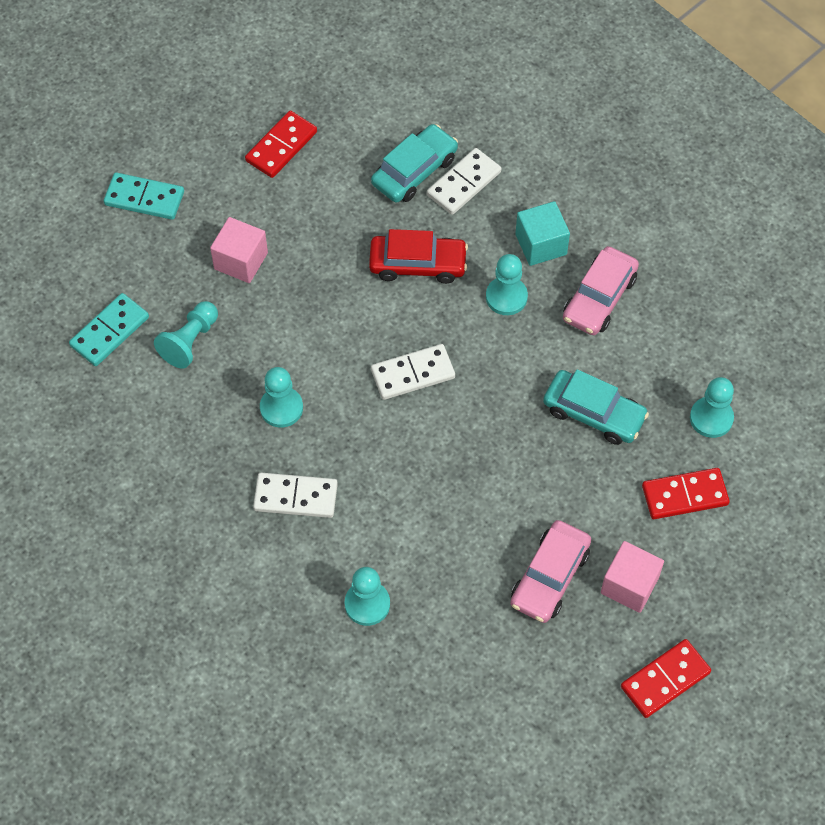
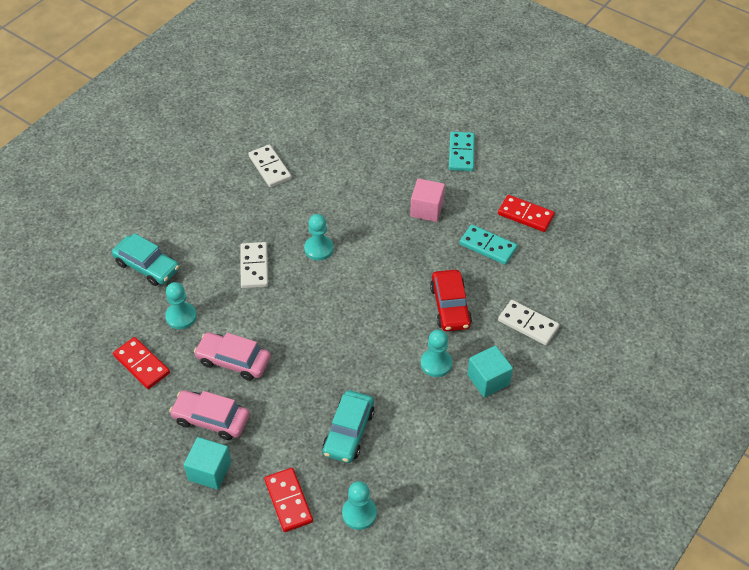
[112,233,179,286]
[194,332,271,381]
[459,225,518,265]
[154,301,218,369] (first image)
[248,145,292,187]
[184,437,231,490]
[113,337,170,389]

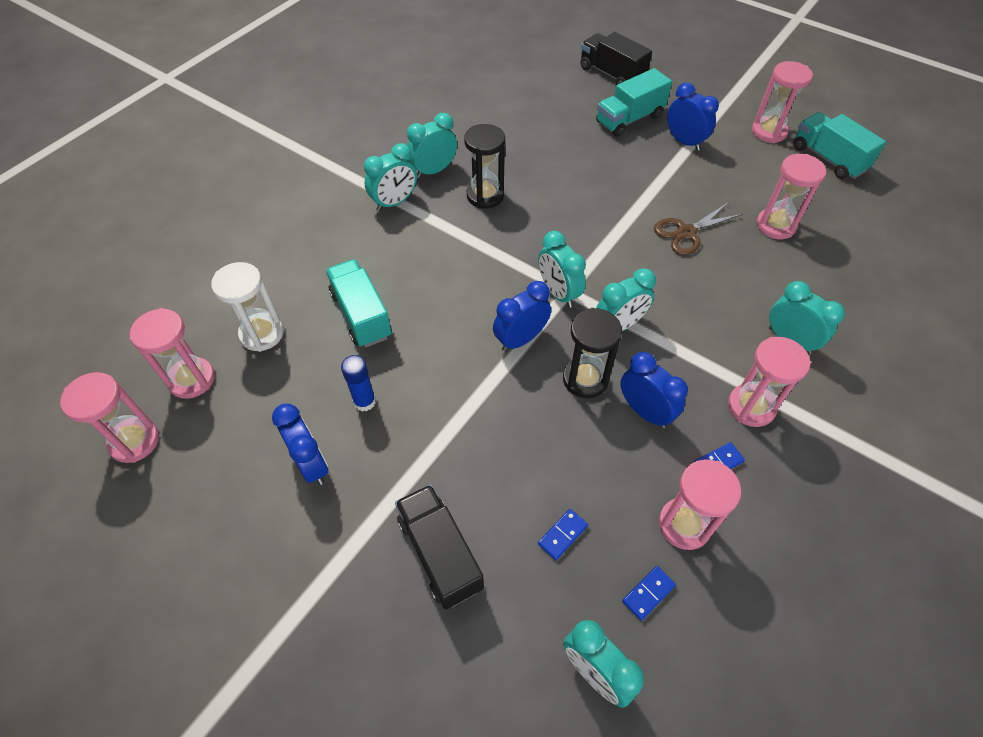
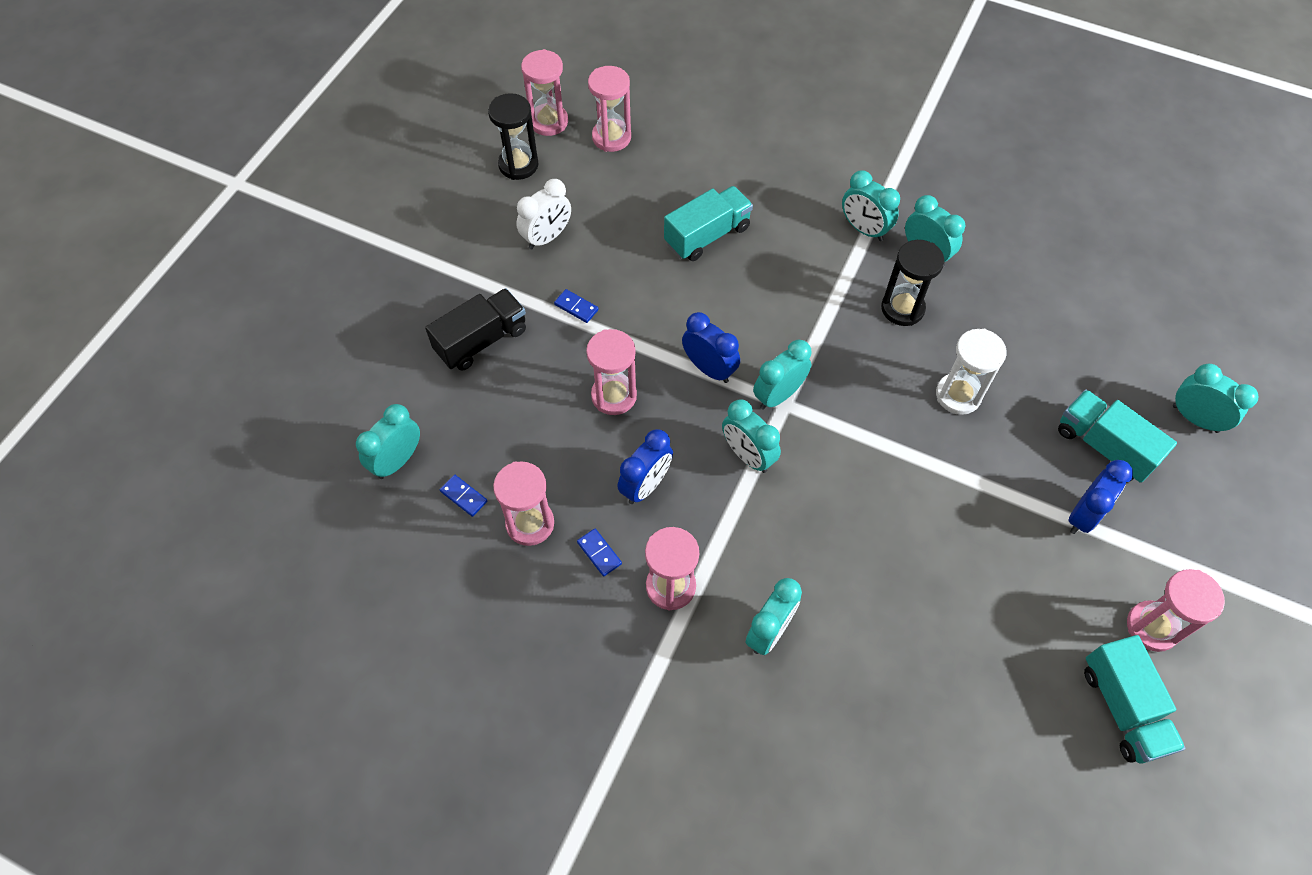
[1173,364,1258,433]
[1084,635,1185,763]
[586,329,637,415]
[654,203,743,255] (first image)
[936,329,1007,415]
[488,93,538,180]
[341,355,376,412] (first image)
[516,179,571,249]
[554,289,599,323]

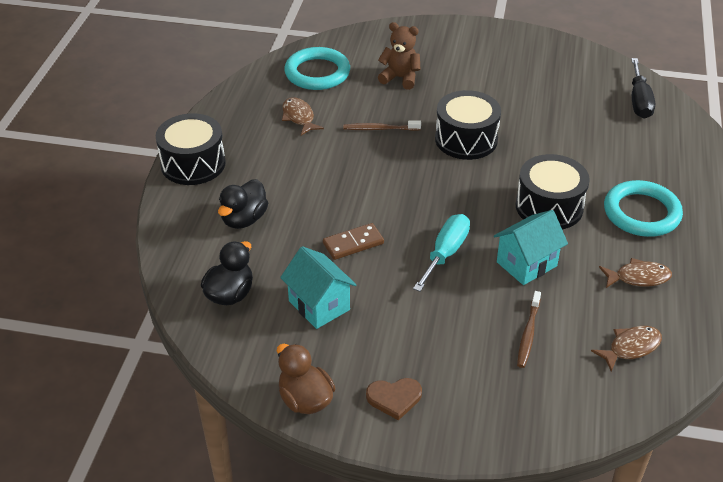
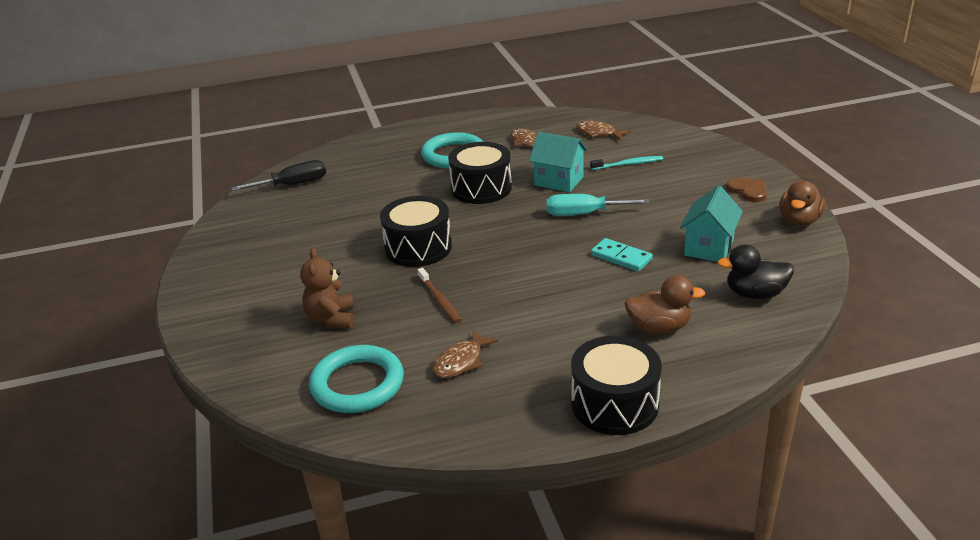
[624,275,705,334]
[591,238,653,271]
[590,156,663,170]

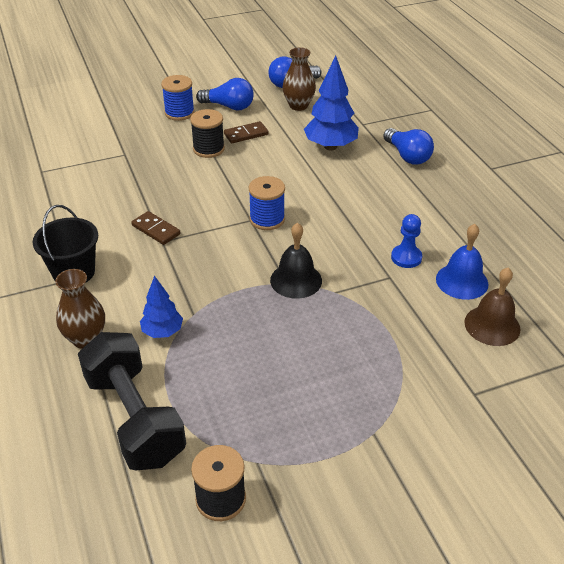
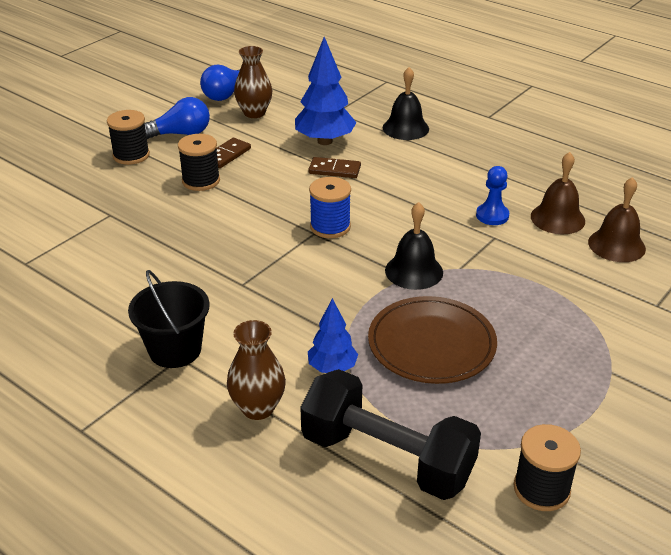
[107,110,150,165]
[383,67,429,140]
[308,157,361,178]
[531,152,585,234]
[368,296,497,384]

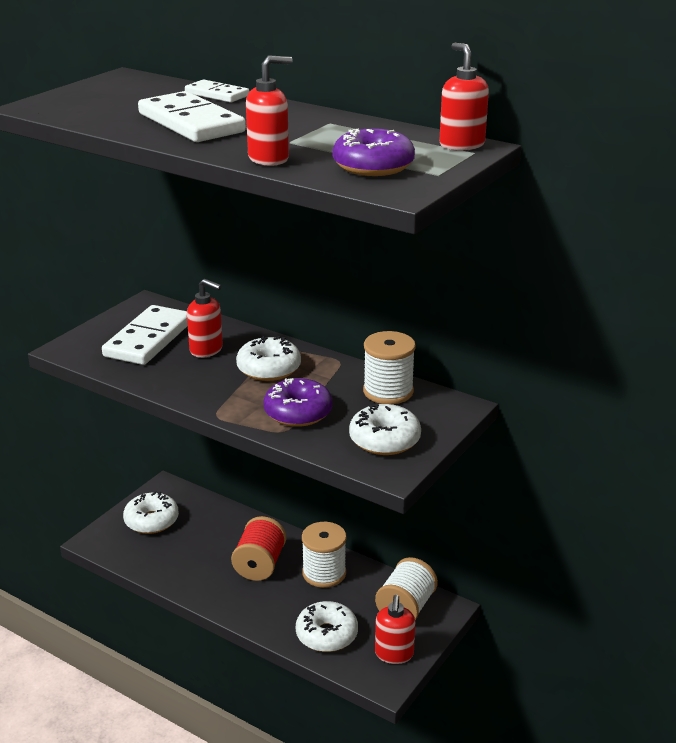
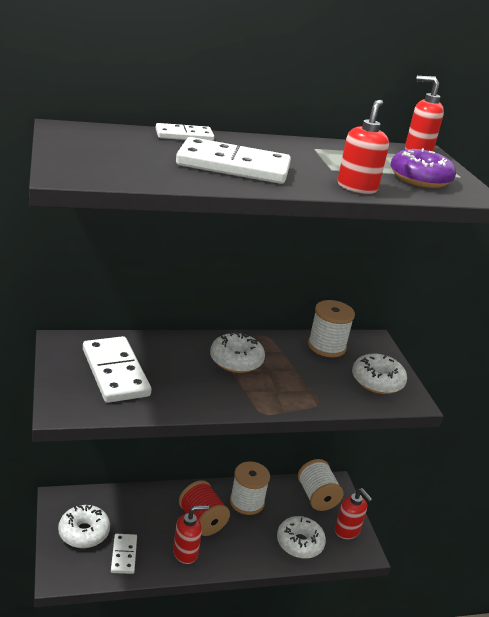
[173,505,209,564]
[264,378,333,427] (first image)
[111,534,137,574]

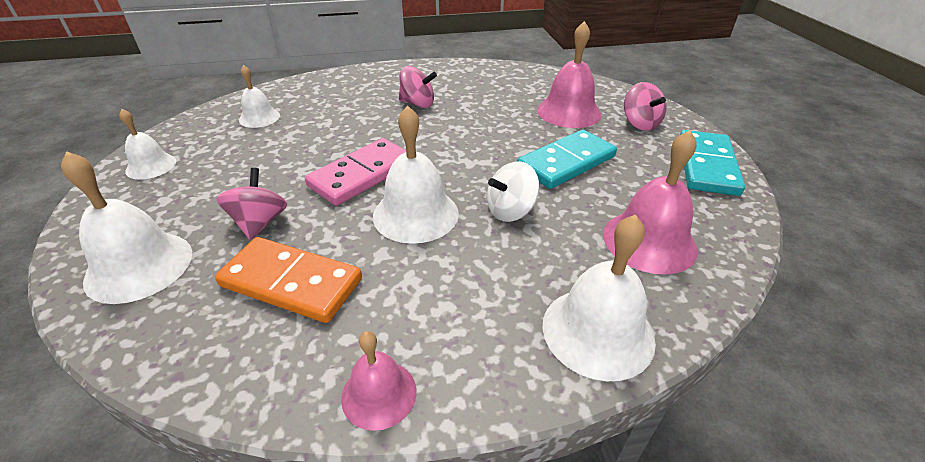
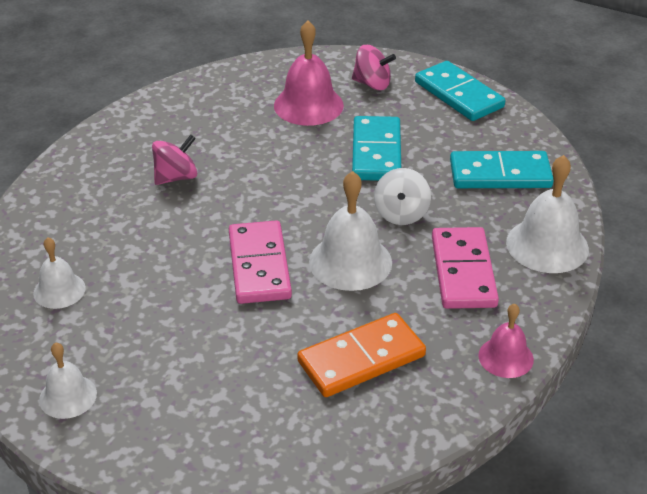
[450,151,554,188]
[61,151,192,304] (first image)
[217,168,287,240] (first image)
[432,227,499,309]

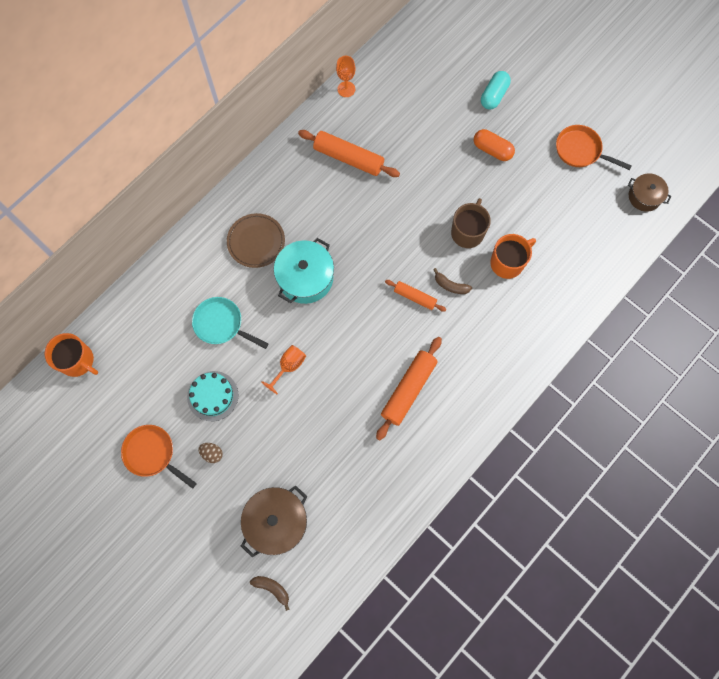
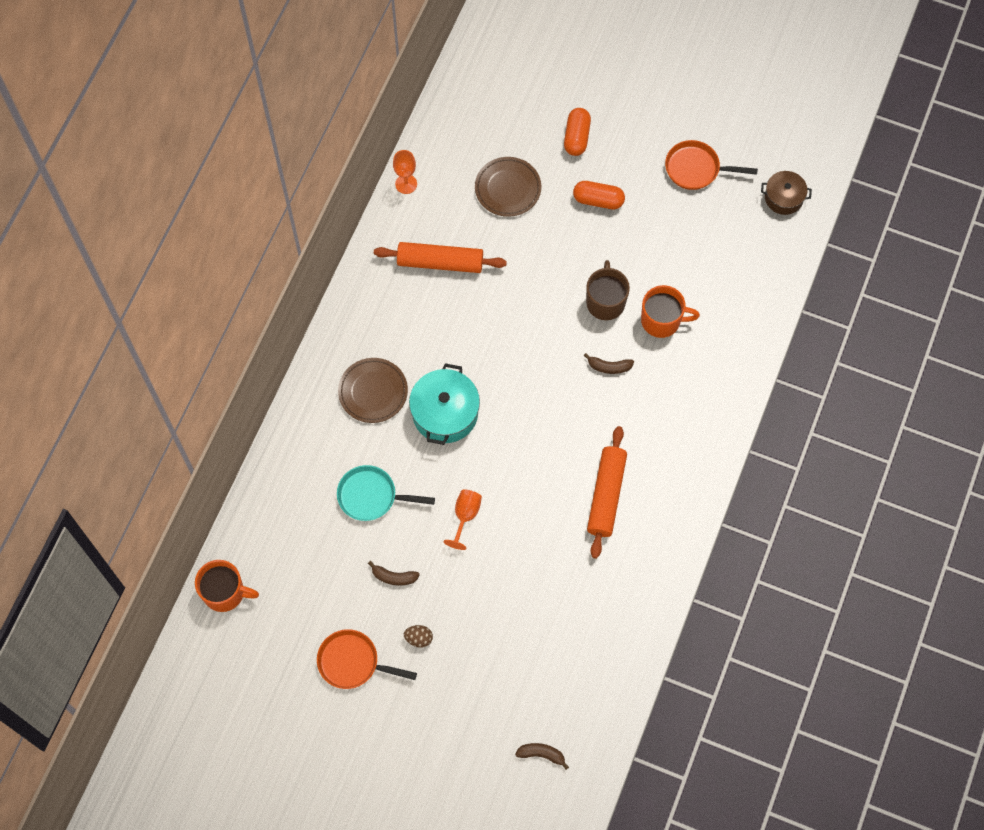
[564,108,591,156]
[641,285,700,338]
[385,280,447,312] (first image)
[368,561,420,586]
[241,486,307,557] (first image)
[475,157,541,217]

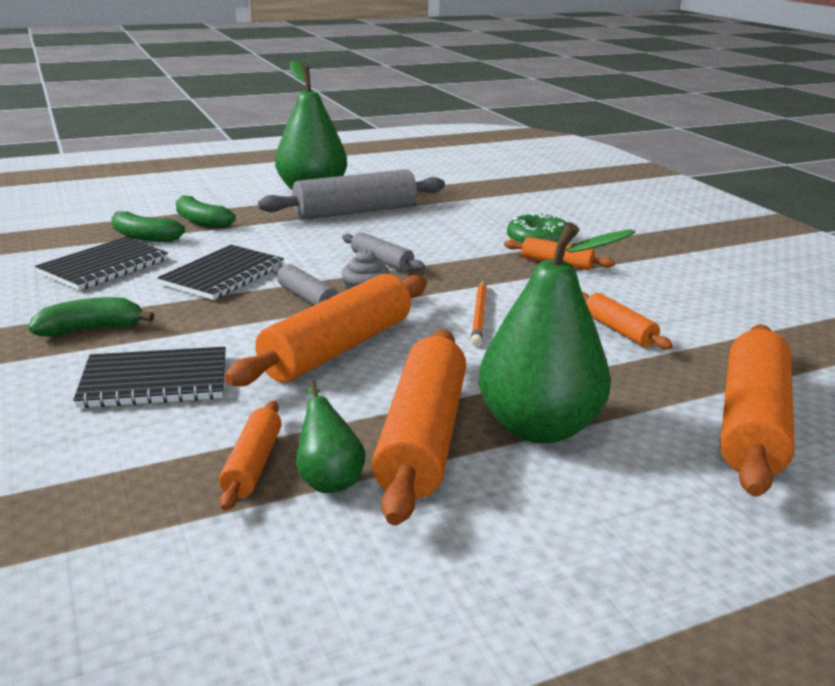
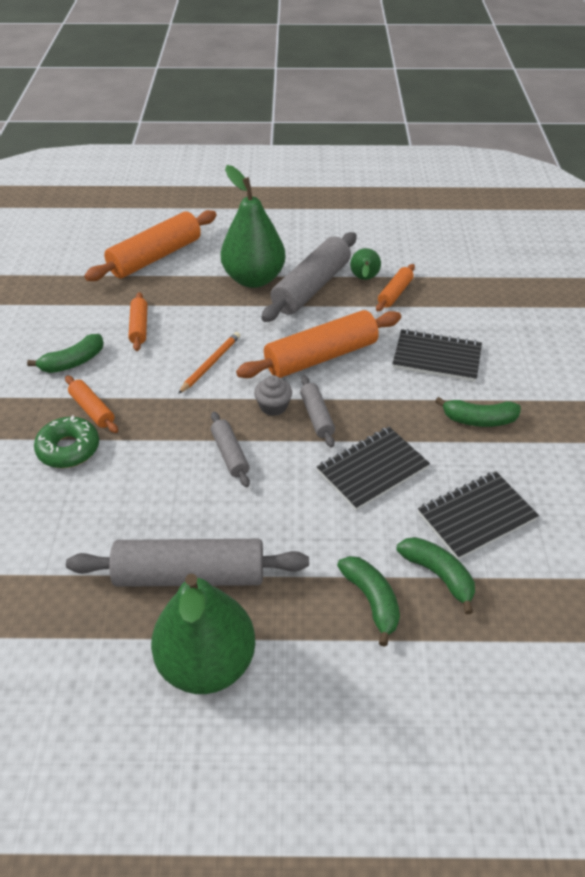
[261,232,357,322]
[27,334,104,373]

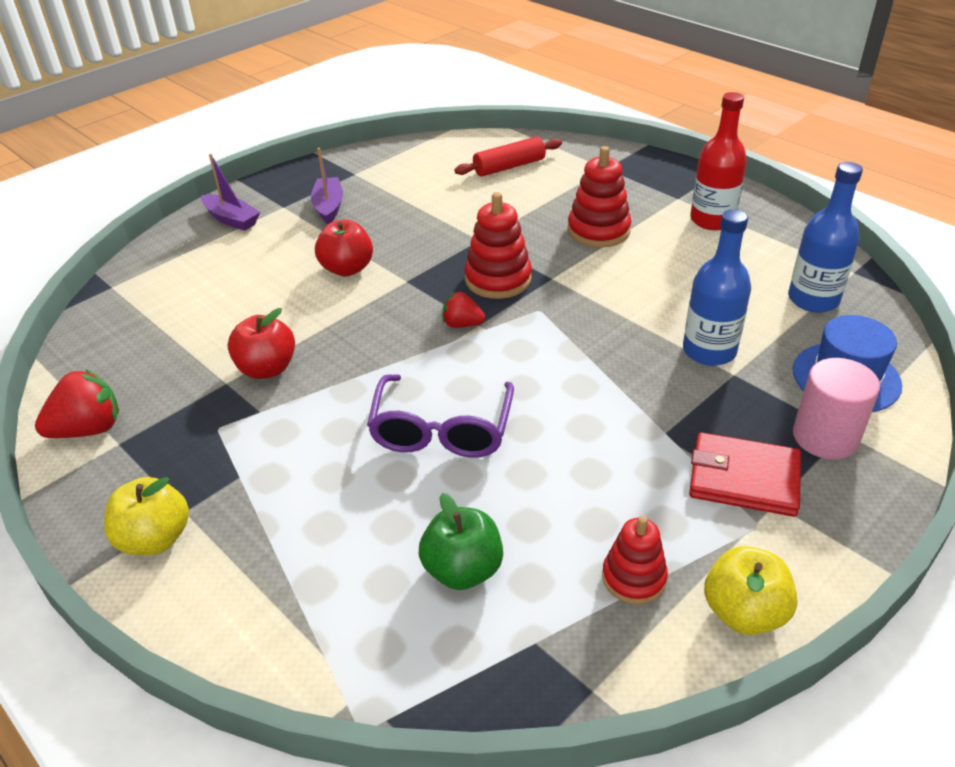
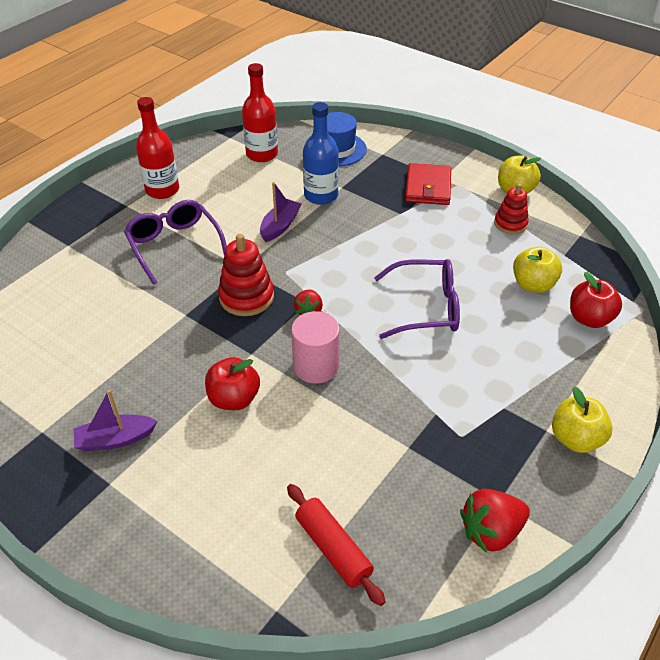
[287,484,386,606]
[124,200,227,285]
[260,182,302,242]
[242,63,278,162]
[570,272,622,328]
[291,311,340,384]
[460,489,530,553]
[513,246,562,293]

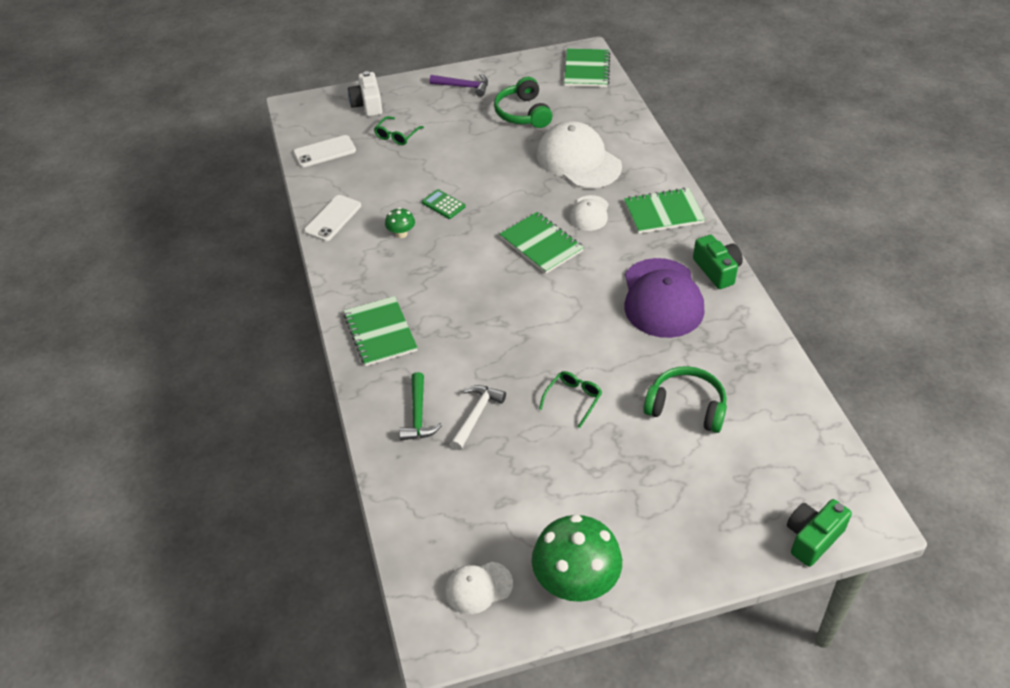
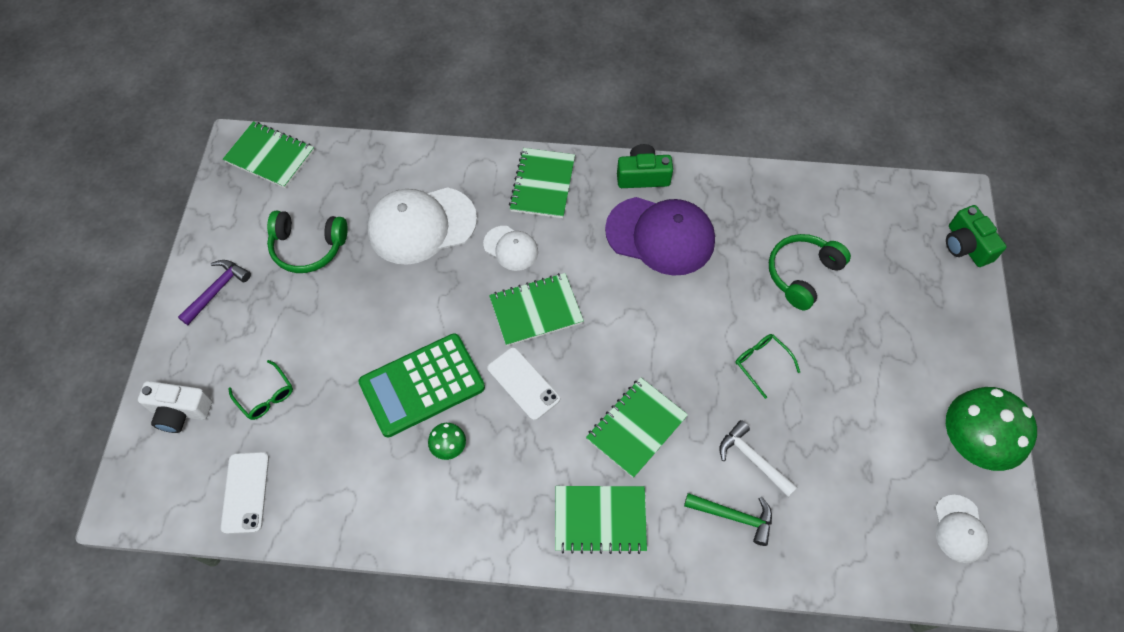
[358,333,485,438]
[487,347,560,420]
[586,377,688,478]

